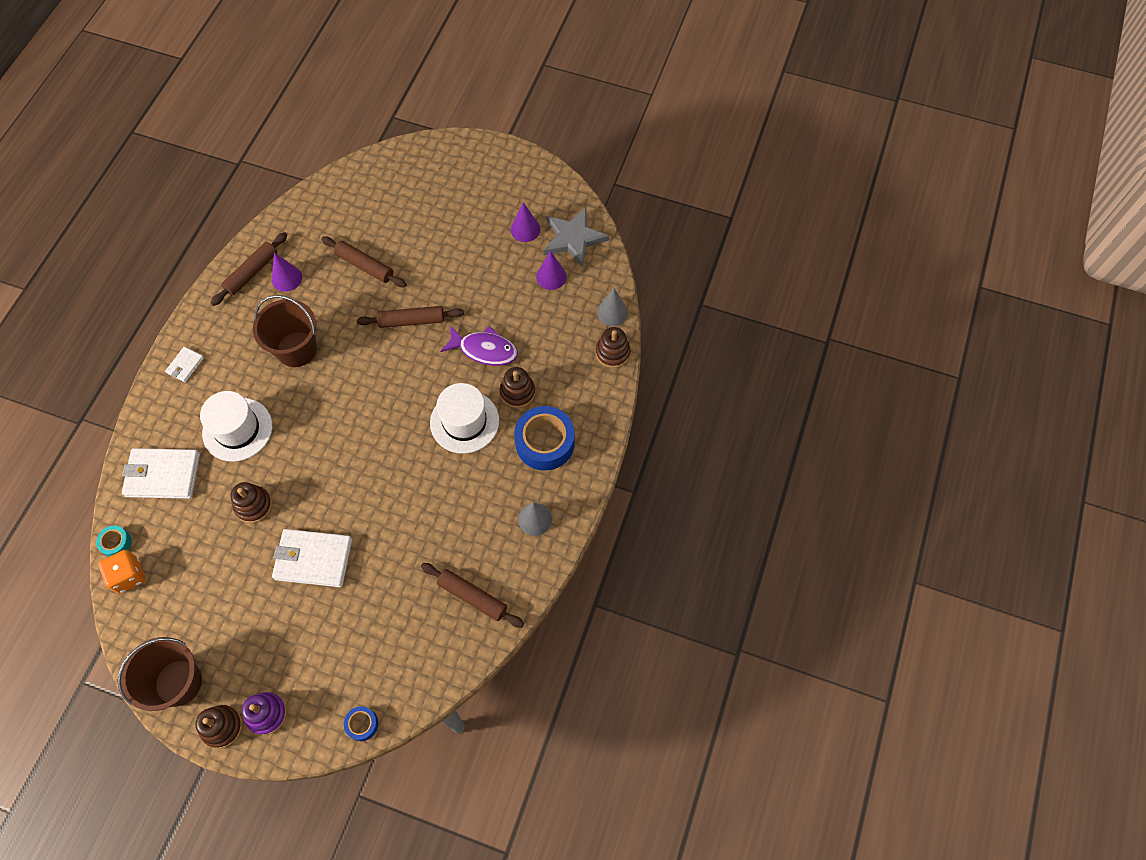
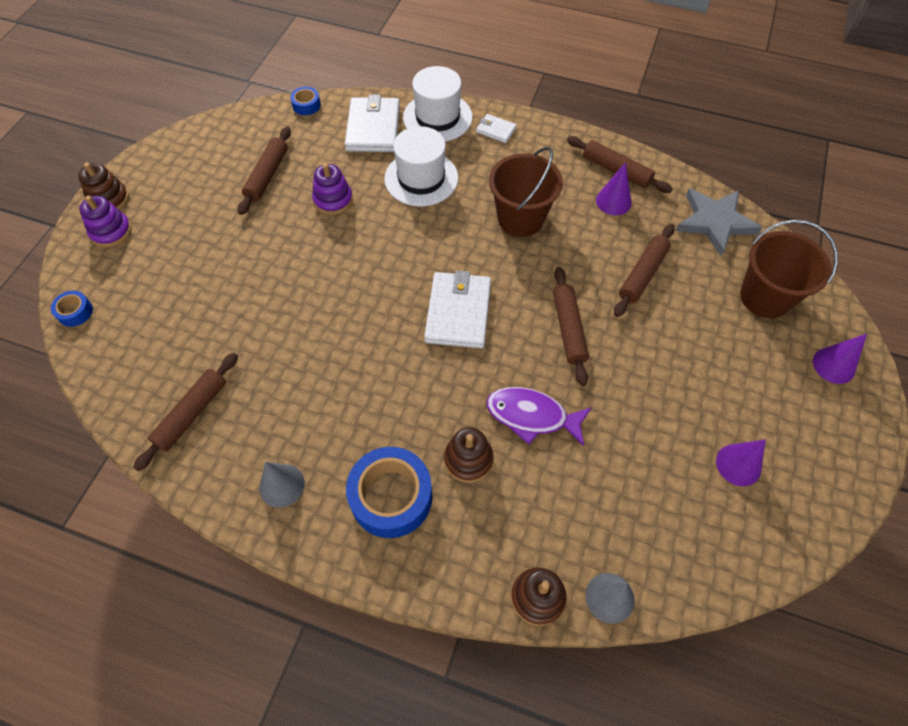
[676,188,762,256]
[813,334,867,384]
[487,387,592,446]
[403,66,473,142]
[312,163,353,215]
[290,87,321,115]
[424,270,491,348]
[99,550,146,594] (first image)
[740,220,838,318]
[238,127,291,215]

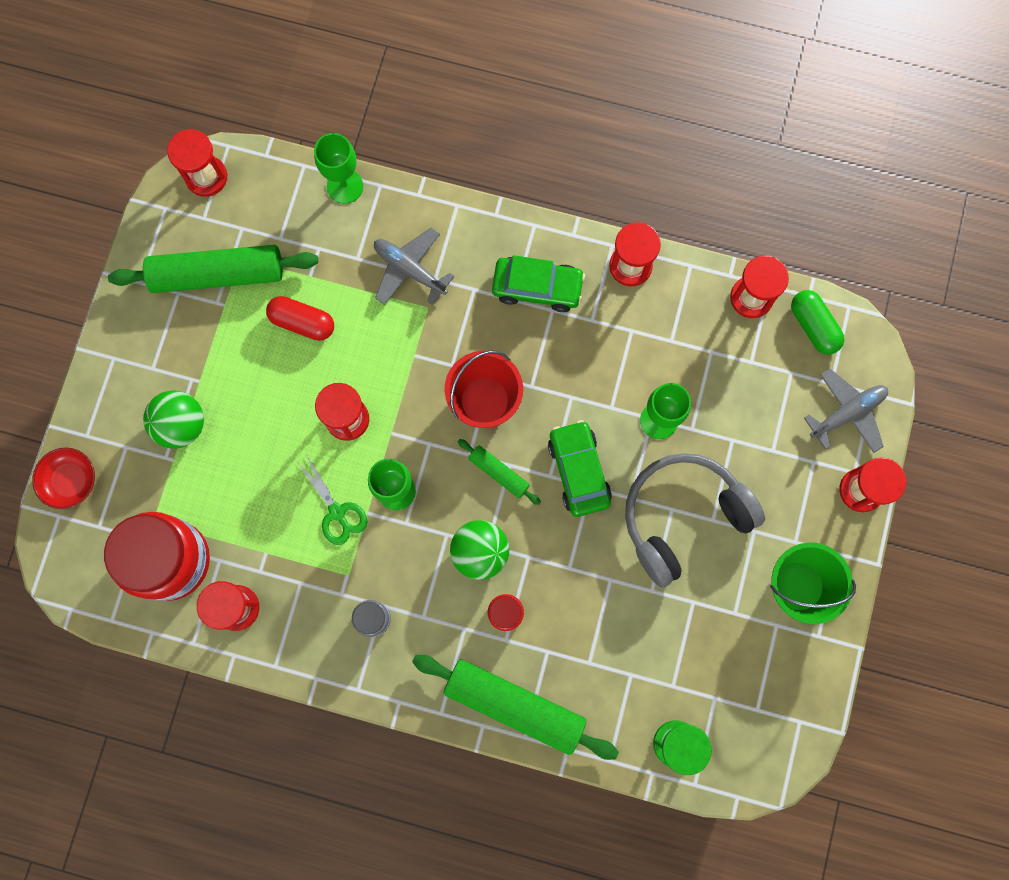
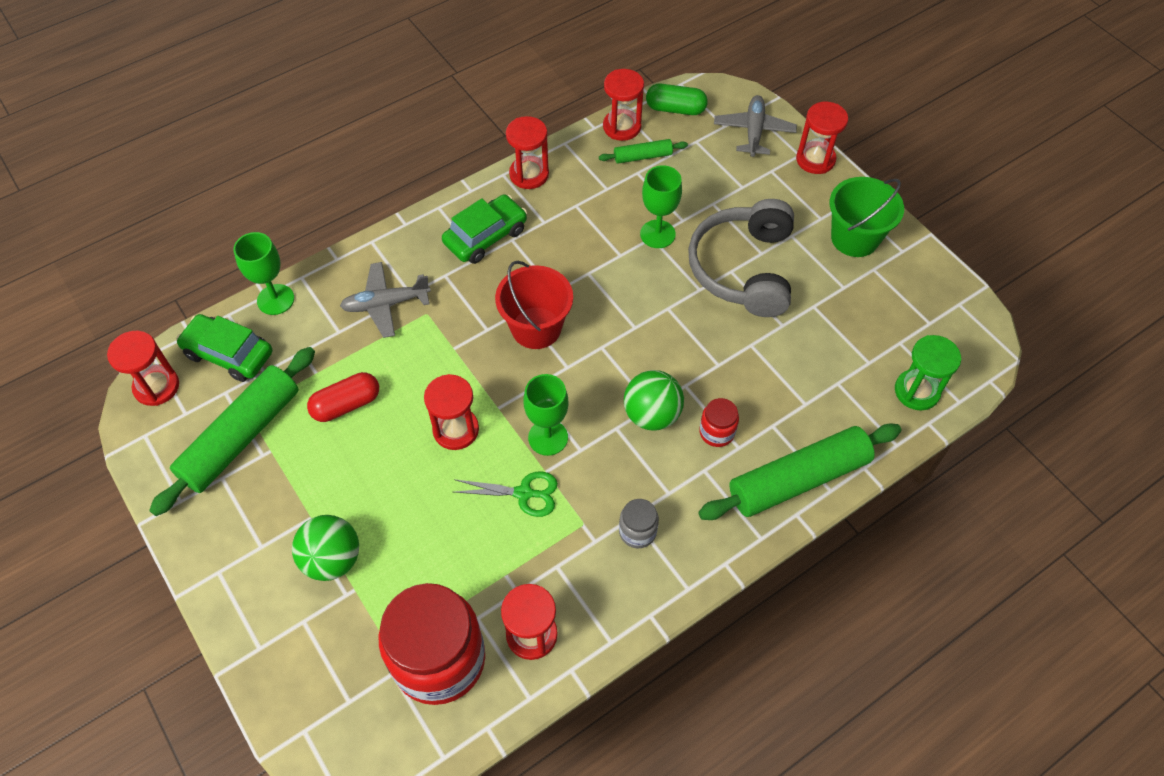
[176,314,273,382]
[599,139,688,164]
[32,447,95,509] (first image)

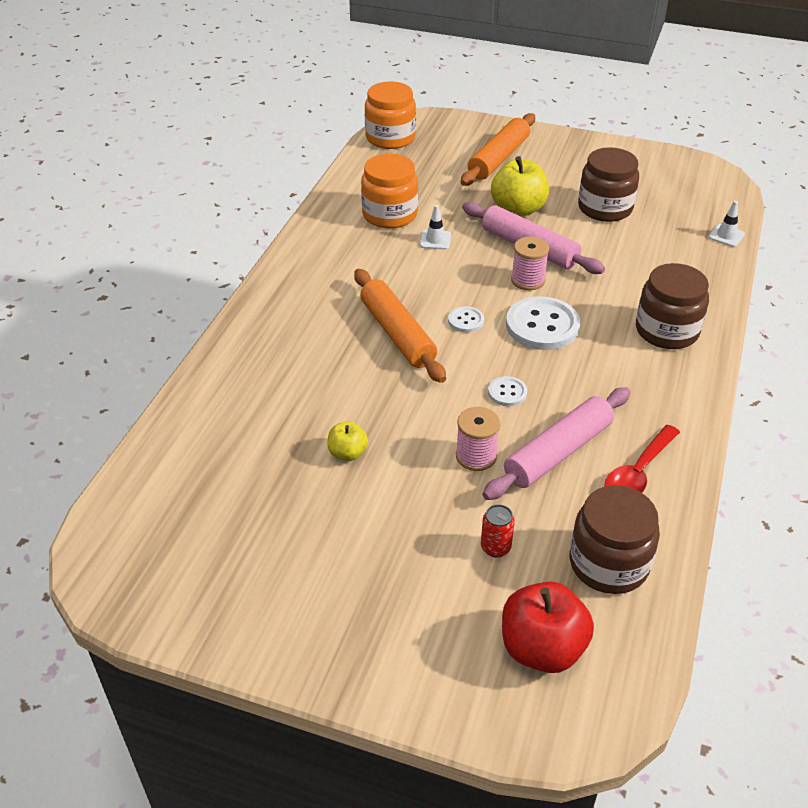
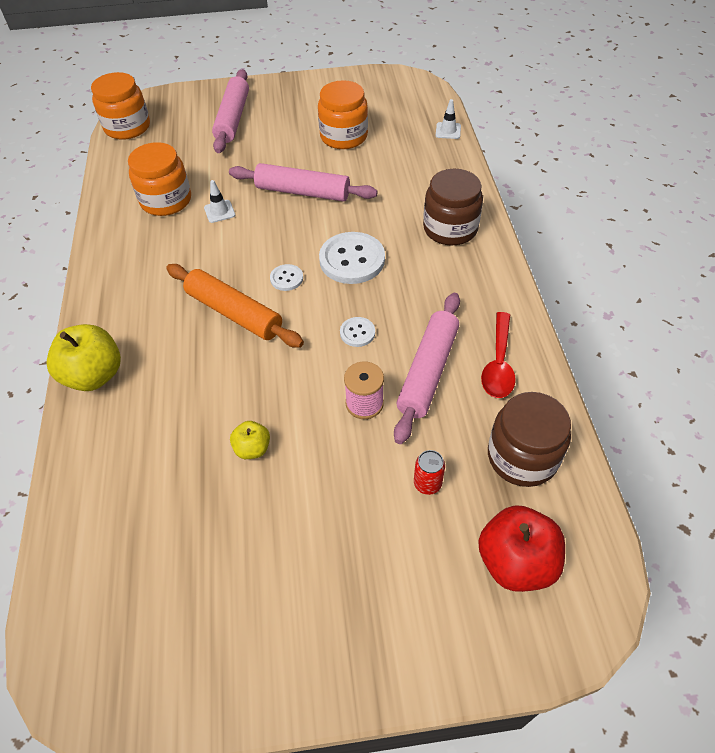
[212,69,249,153]
[318,80,368,149]
[47,324,121,391]
[511,237,549,290] (first image)

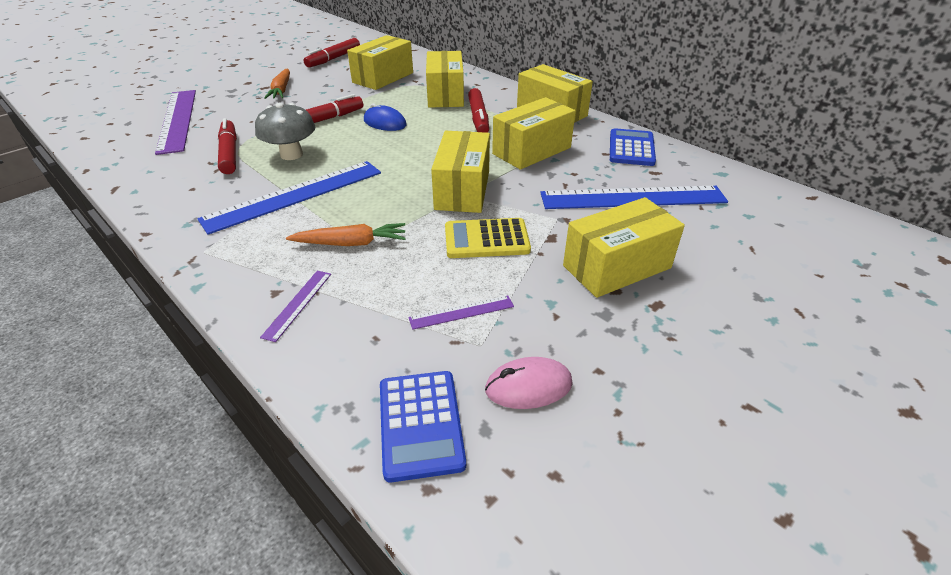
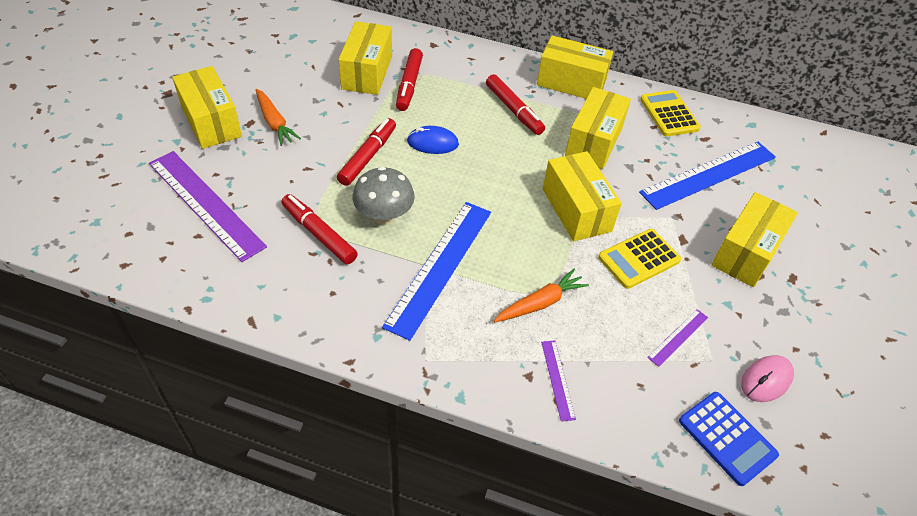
[396,48,423,111]
[172,66,242,149]
[640,90,701,136]

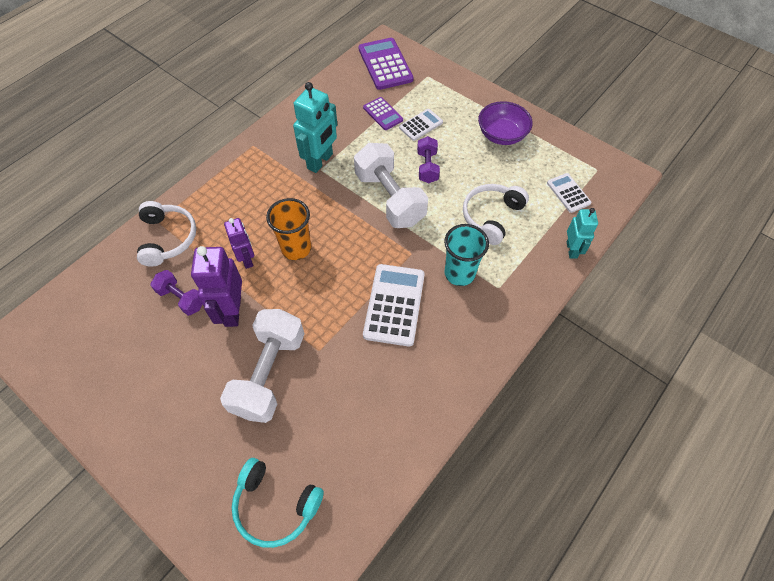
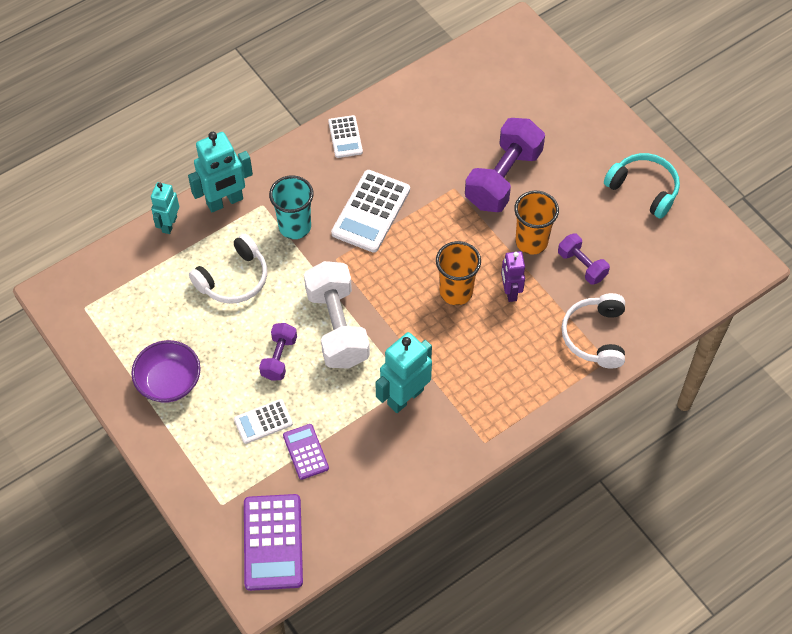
[328,115,363,158]
[514,191,559,255]
[465,118,545,212]
[604,153,680,219]
[188,132,253,212]

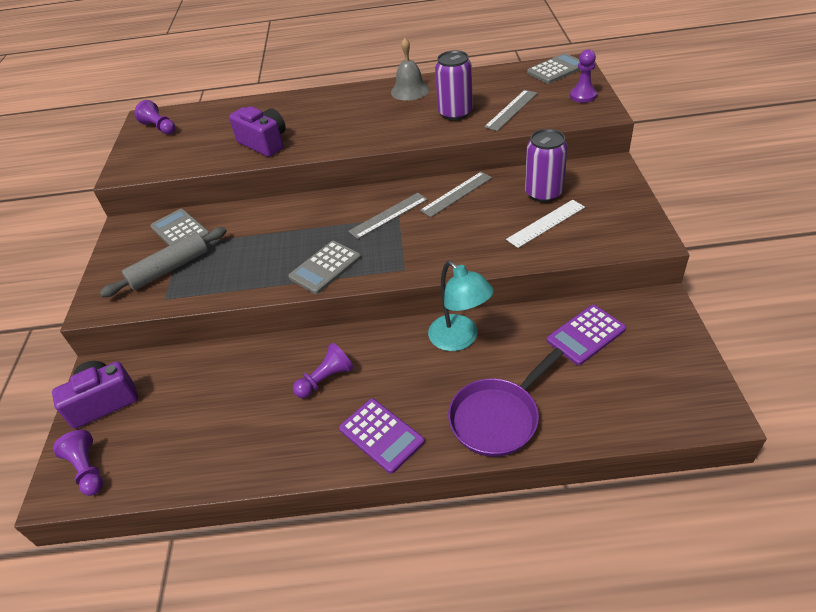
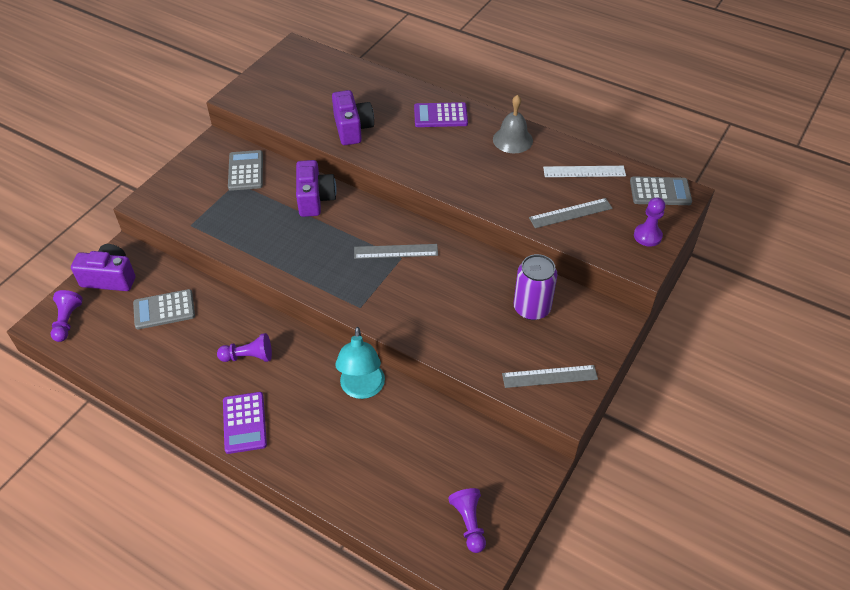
[435,50,473,120] (first image)
[448,488,486,553]
[502,365,598,388]
[543,166,626,177]
[100,227,227,297] (first image)
[133,289,195,329]
[414,102,468,127]
[448,348,564,457] (first image)
[296,160,337,217]

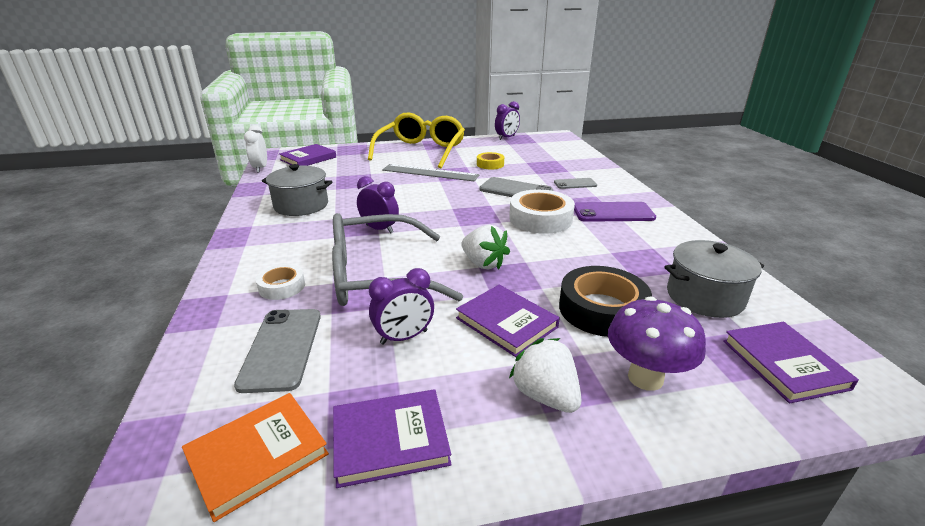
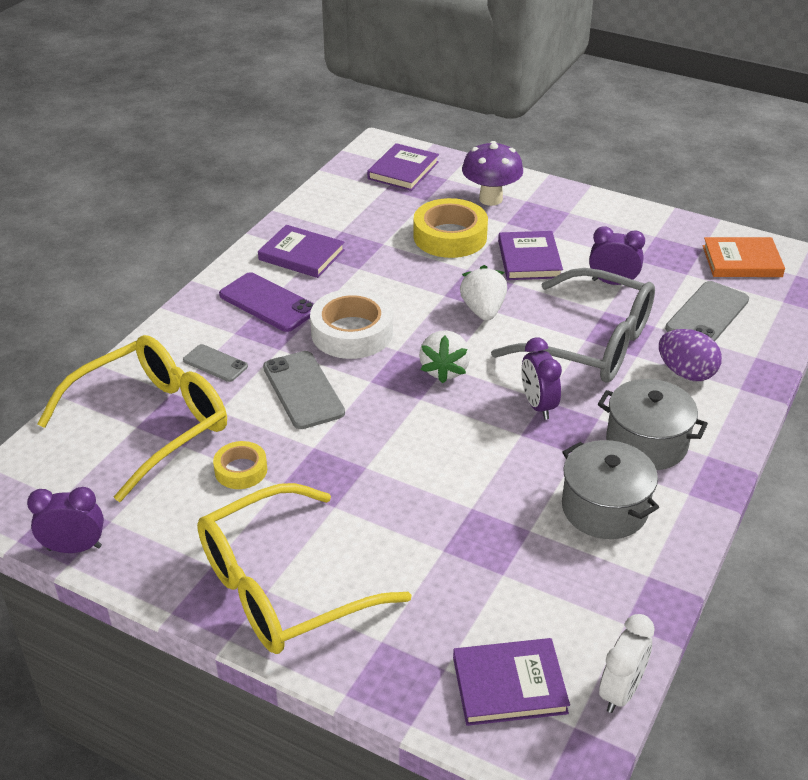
[382,164,479,181] (first image)
[598,379,708,470]
[659,329,722,381]
[413,198,488,258]
[419,330,470,383]
[258,225,345,278]
[37,335,227,502]

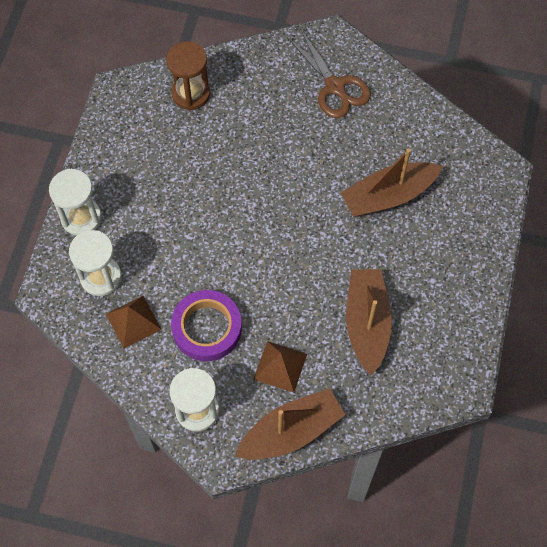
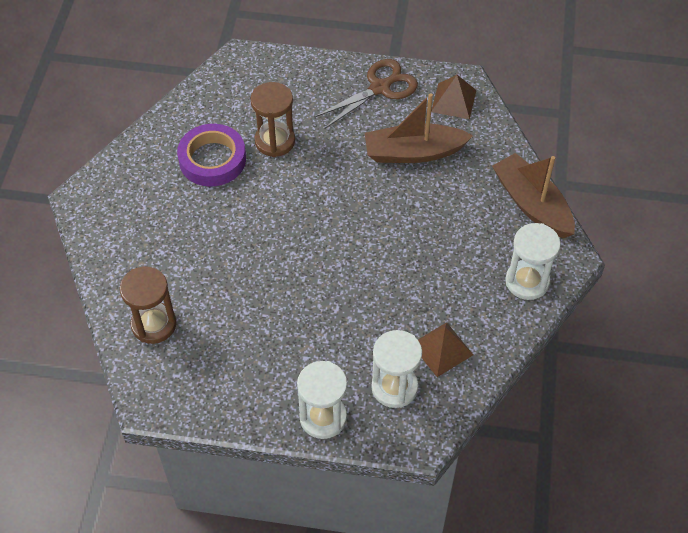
[314,59,418,128]
[251,82,295,157]
[177,124,246,187]
[431,75,476,119]

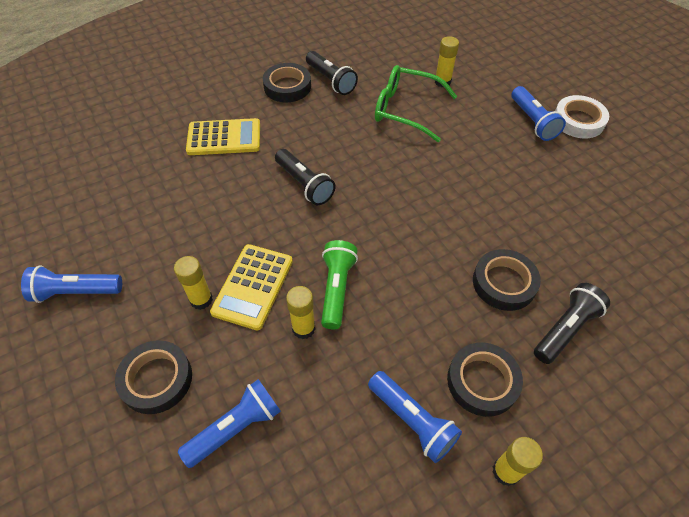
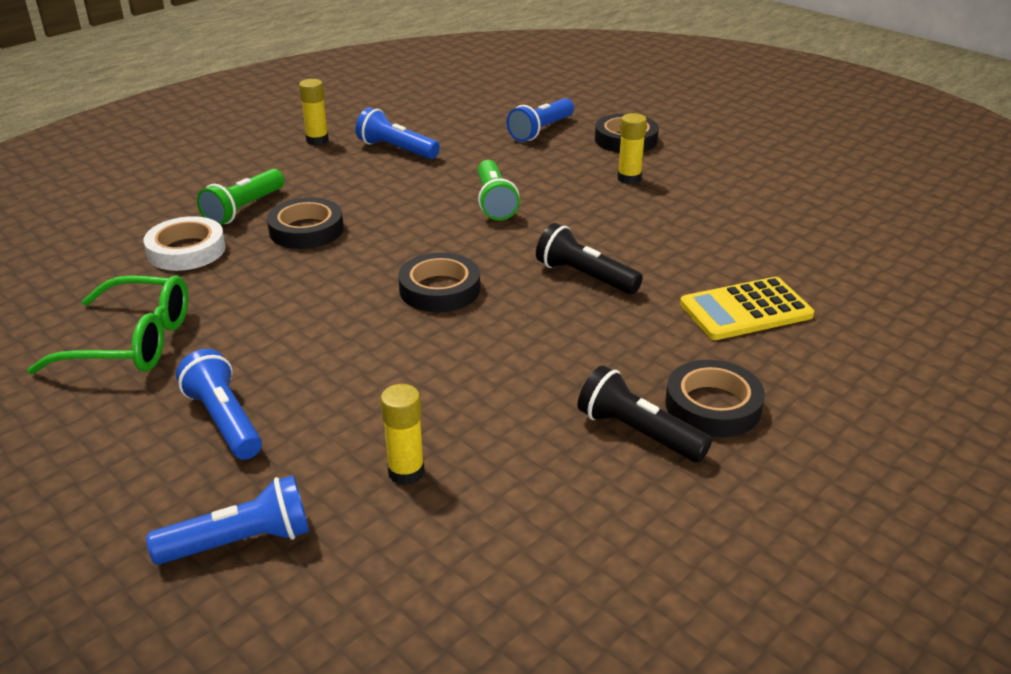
[27,275,188,375]
[143,216,226,271]
[210,244,293,330] (first image)
[146,475,309,565]
[197,169,284,225]
[286,286,316,339] (first image)
[398,253,480,312]

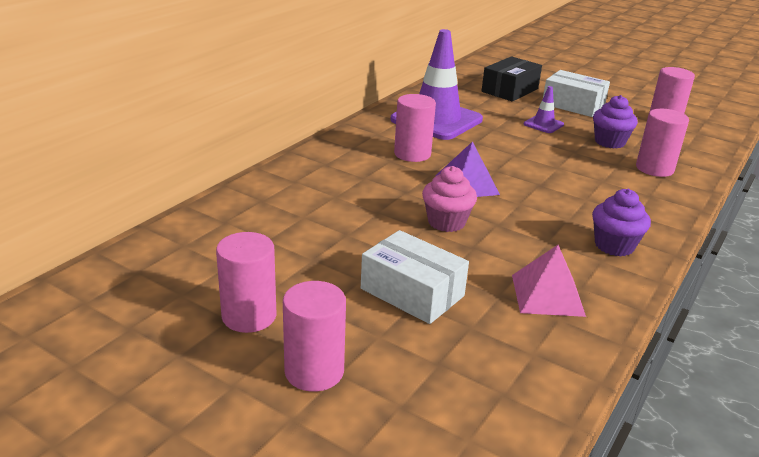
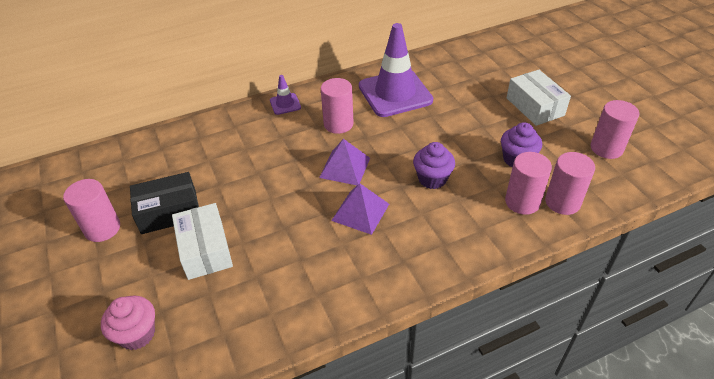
[130,172,199,234]
[270,75,301,115]
[101,296,155,350]
[413,142,455,189]
[512,245,586,317] (first image)
[545,152,595,215]
[331,183,389,235]

